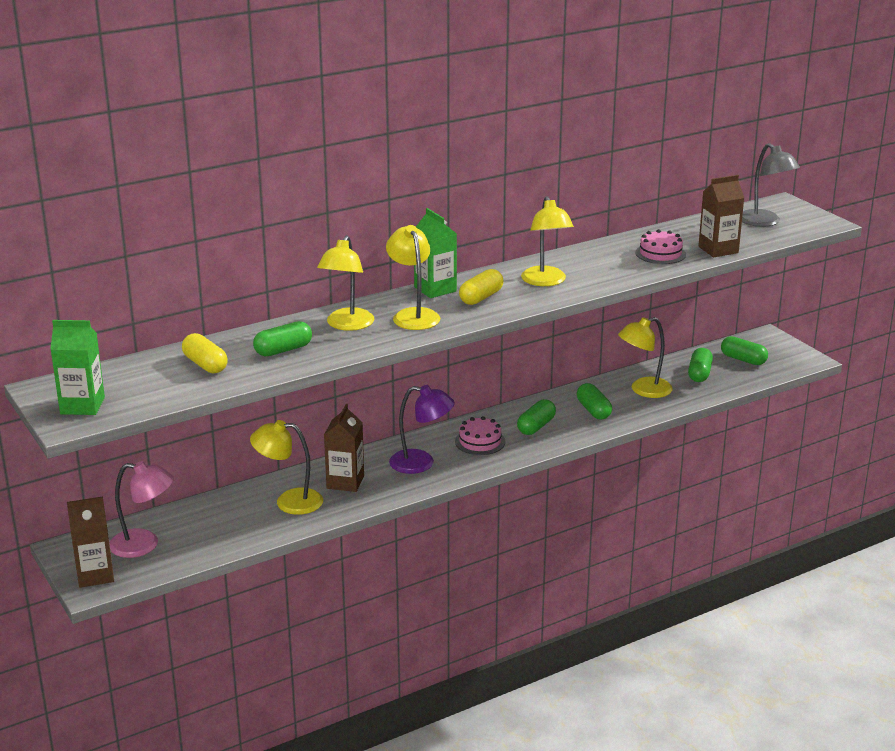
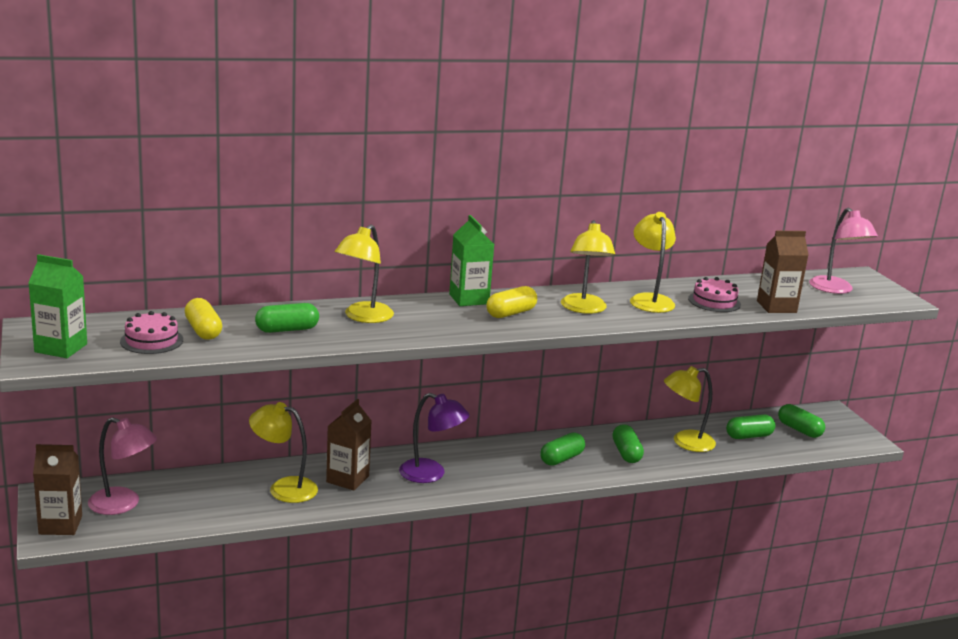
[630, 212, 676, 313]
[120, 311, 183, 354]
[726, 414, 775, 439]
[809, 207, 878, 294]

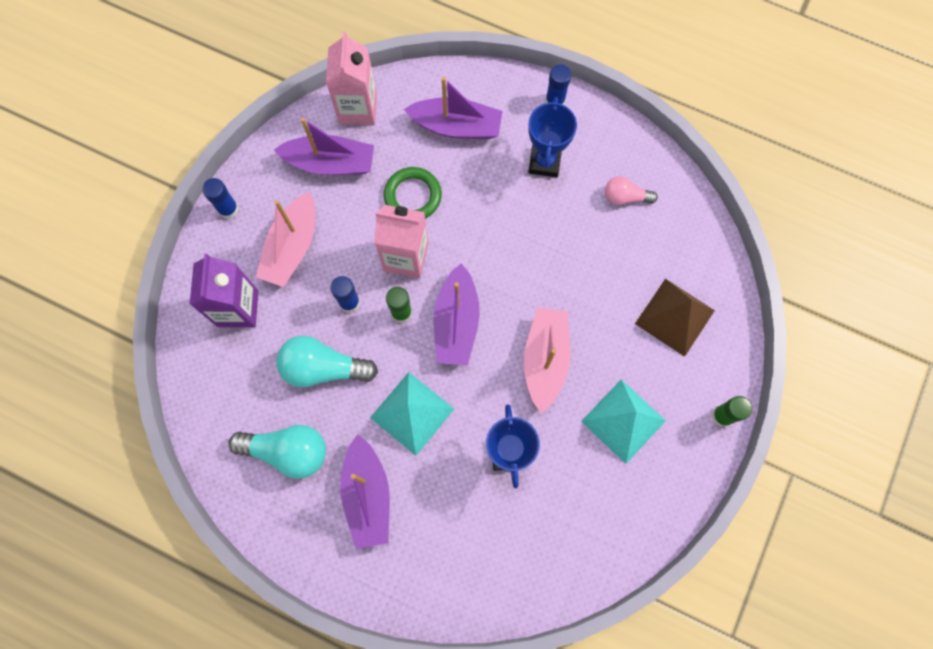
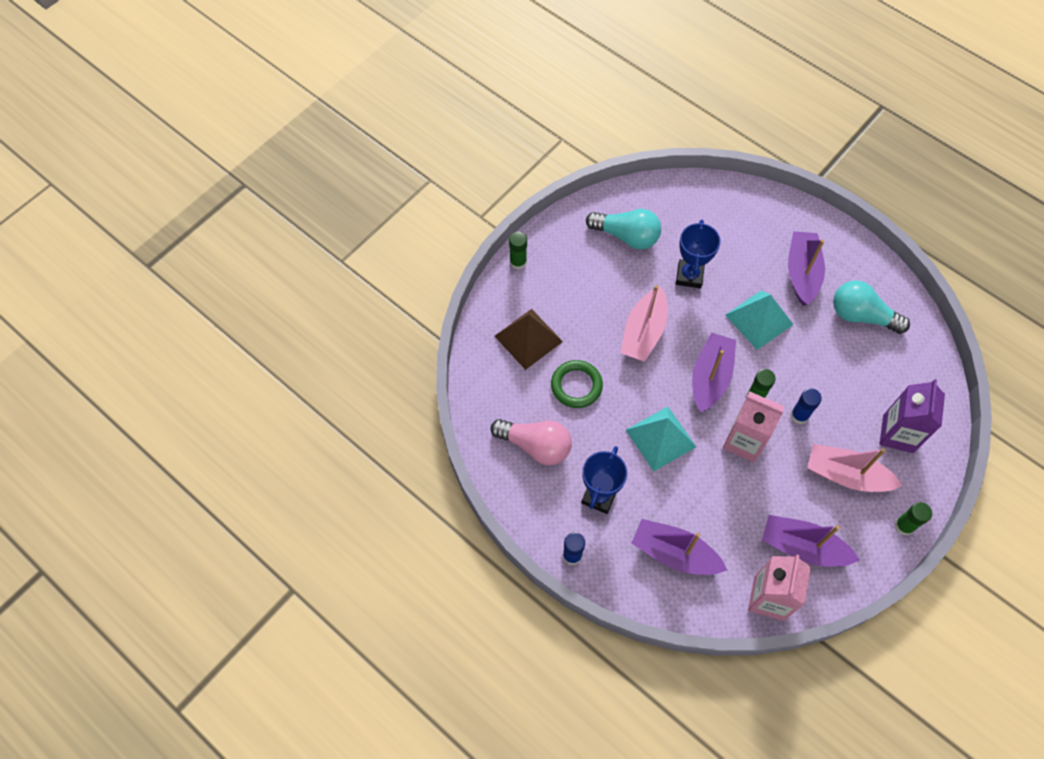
[895, 502, 932, 535]
[807, 444, 903, 492]
[586, 209, 661, 250]
[551, 360, 603, 408]
[626, 406, 696, 471]
[491, 419, 572, 465]

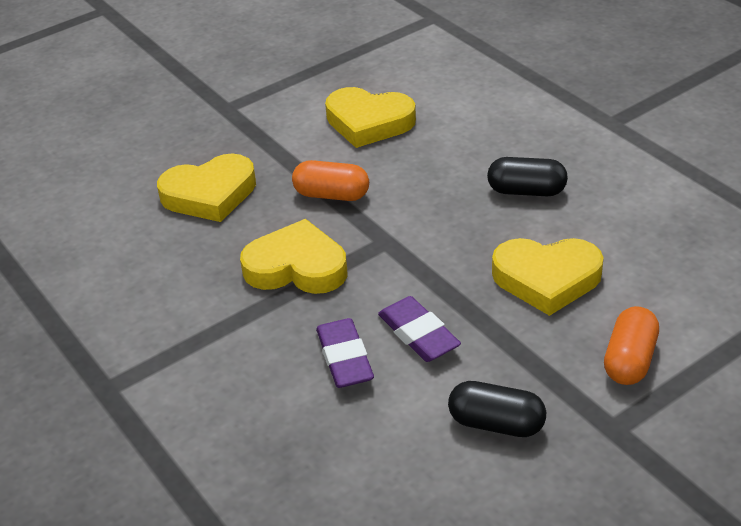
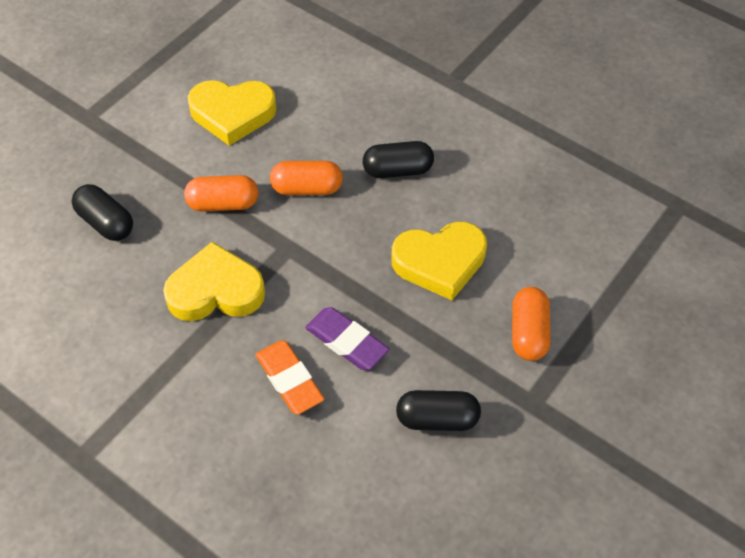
[72, 184, 133, 241]
[255, 340, 324, 415]
[270, 161, 343, 195]

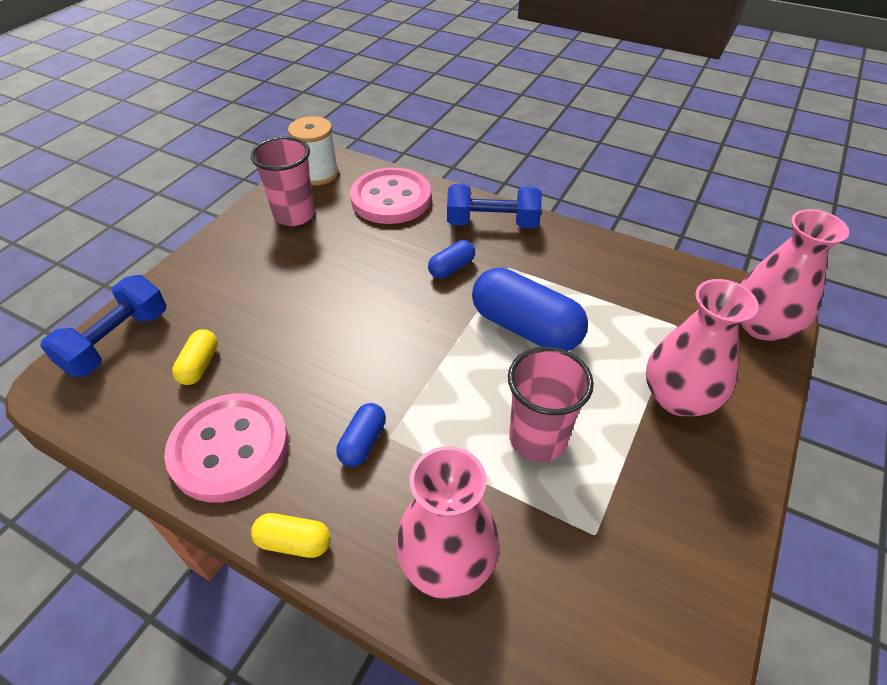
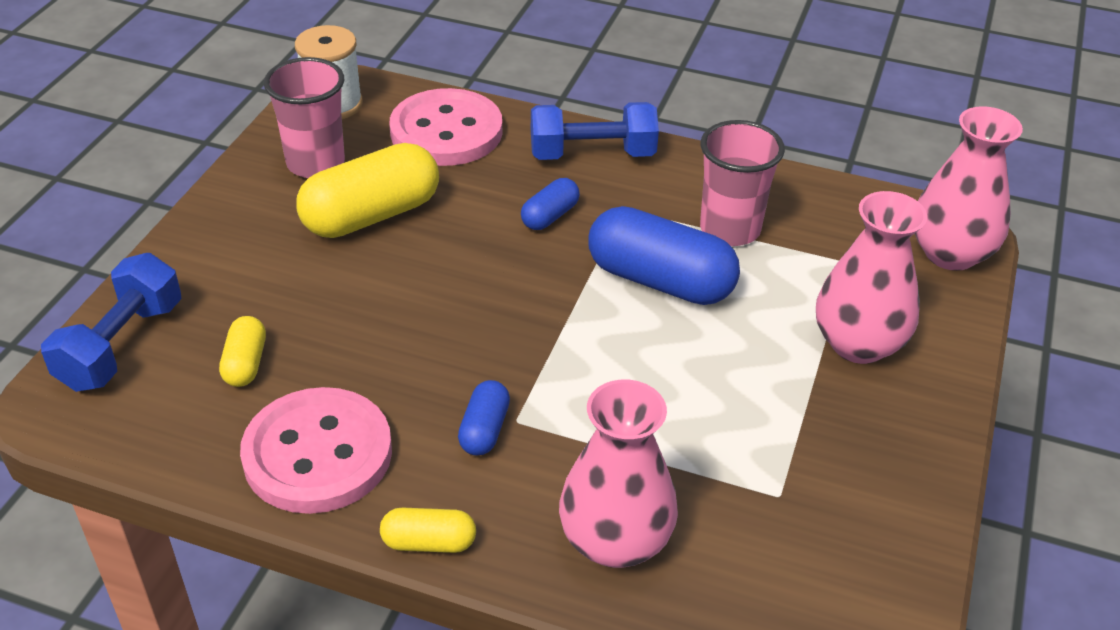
[700, 120, 785, 246]
[296, 143, 439, 238]

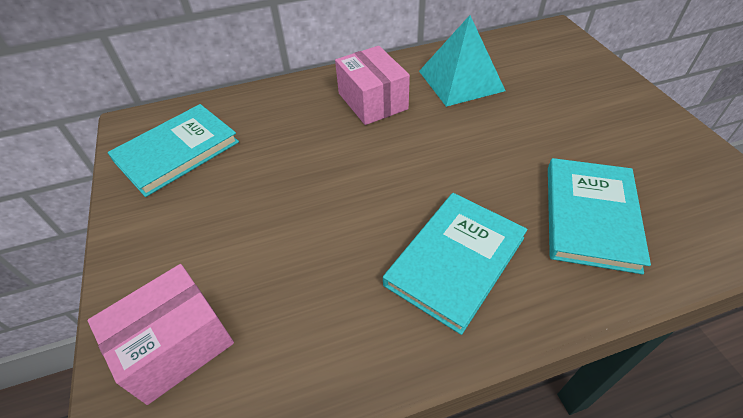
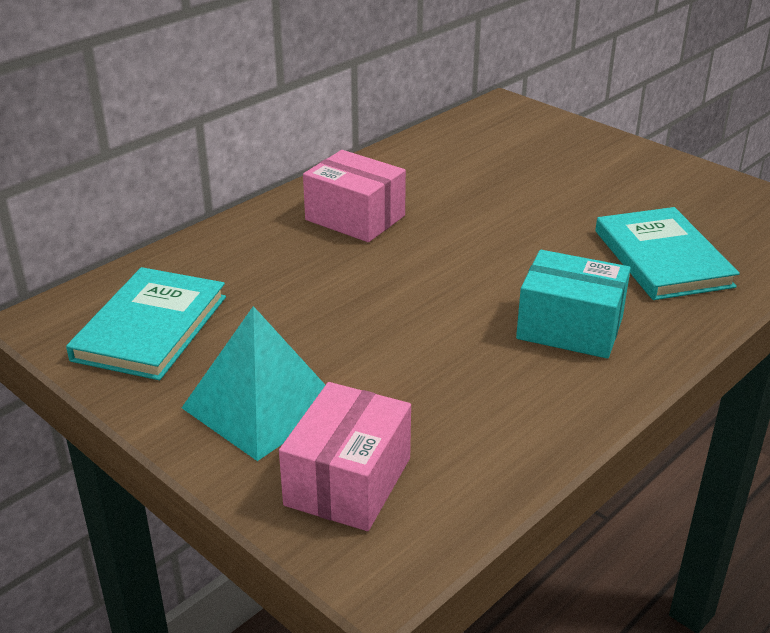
[516, 250, 631, 359]
[182, 306, 325, 461]

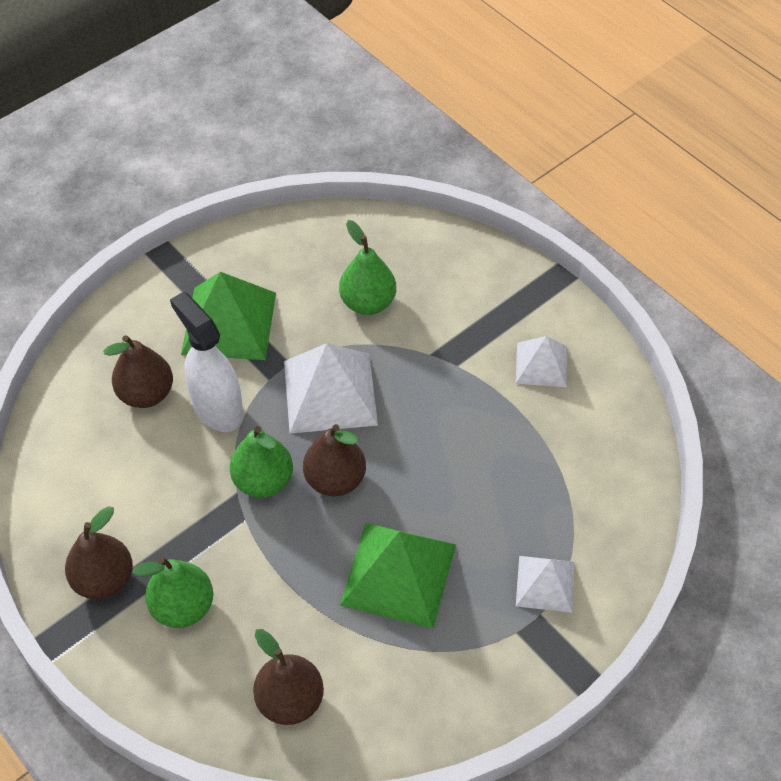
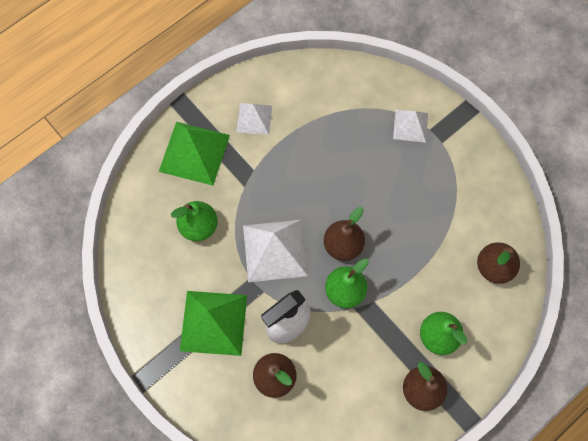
[159, 122, 230, 186]

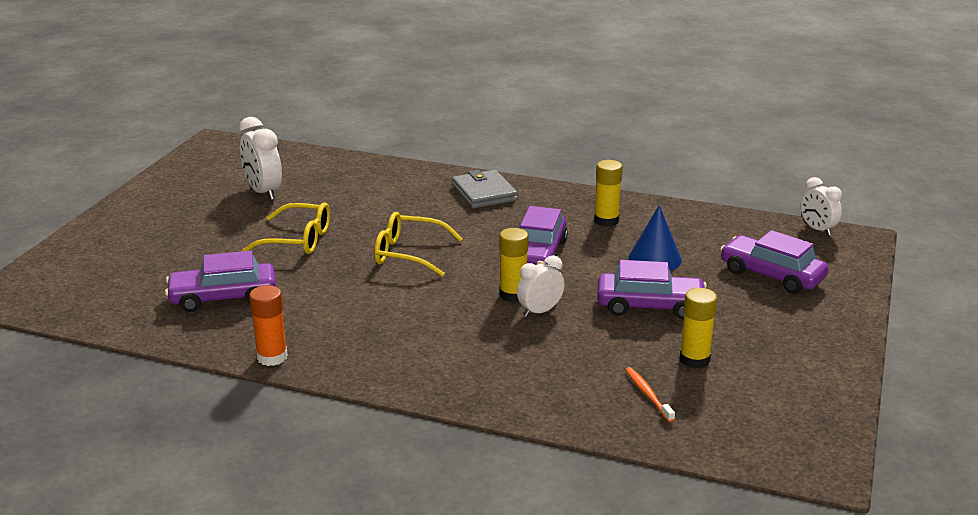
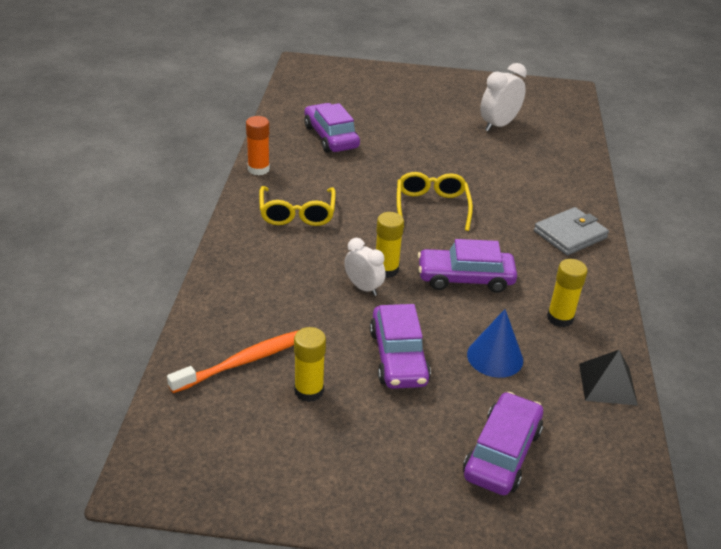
[259, 186, 336, 226]
[167, 330, 299, 393]
[801, 177, 842, 236] (first image)
[579, 350, 638, 406]

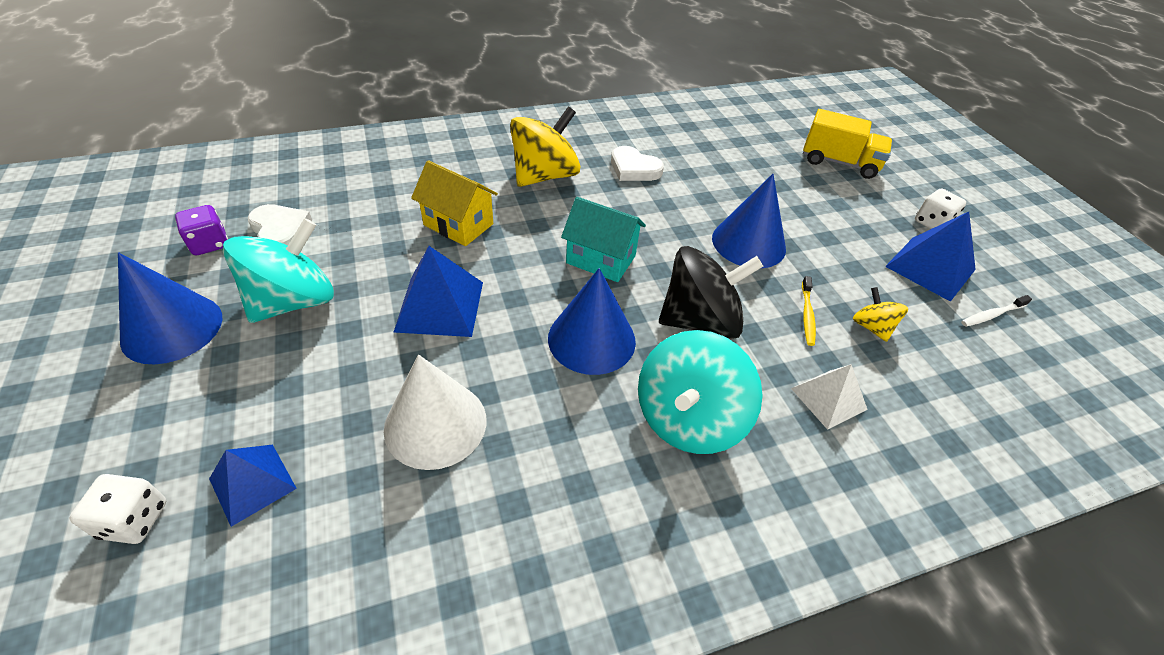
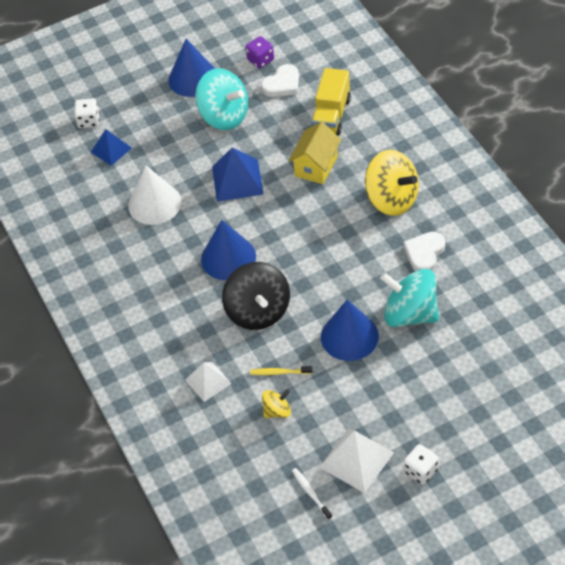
[561, 197, 646, 282] (first image)
[380, 269, 439, 327]
[311, 68, 351, 136]
[320, 428, 394, 493]

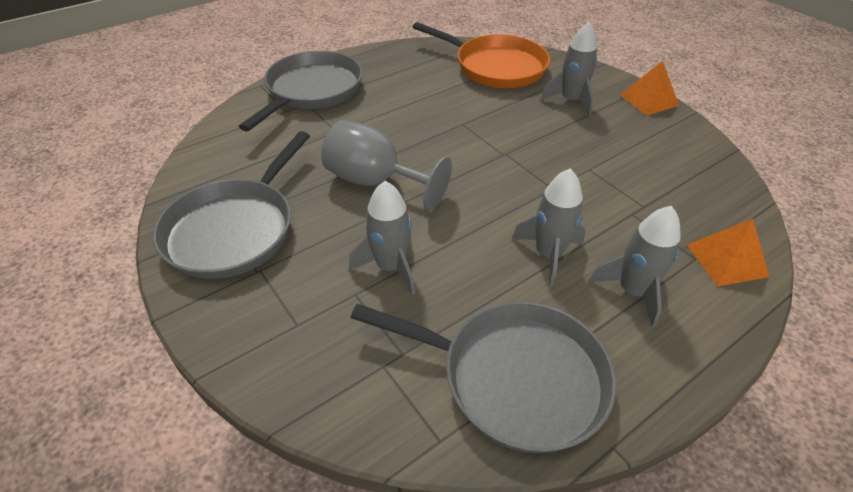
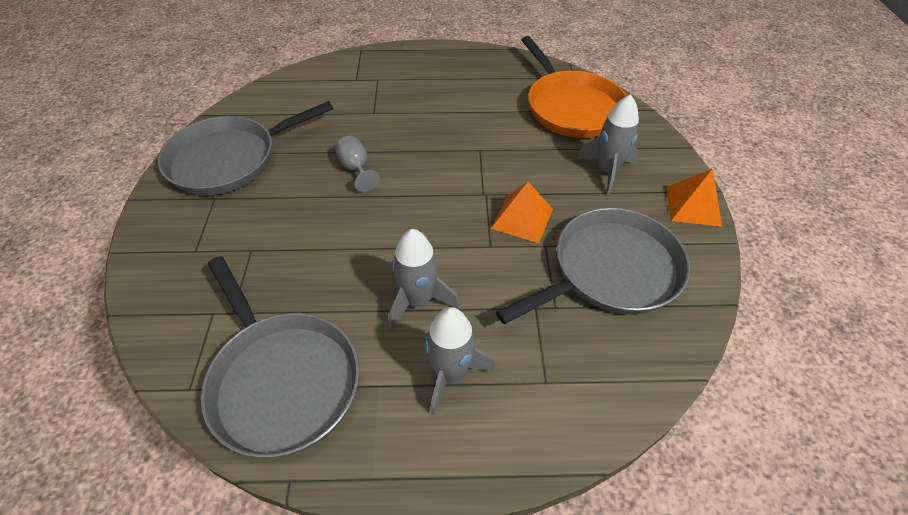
[496, 208, 690, 324]
[335, 136, 380, 192]
[349, 181, 415, 295] (first image)
[491, 182, 553, 243]

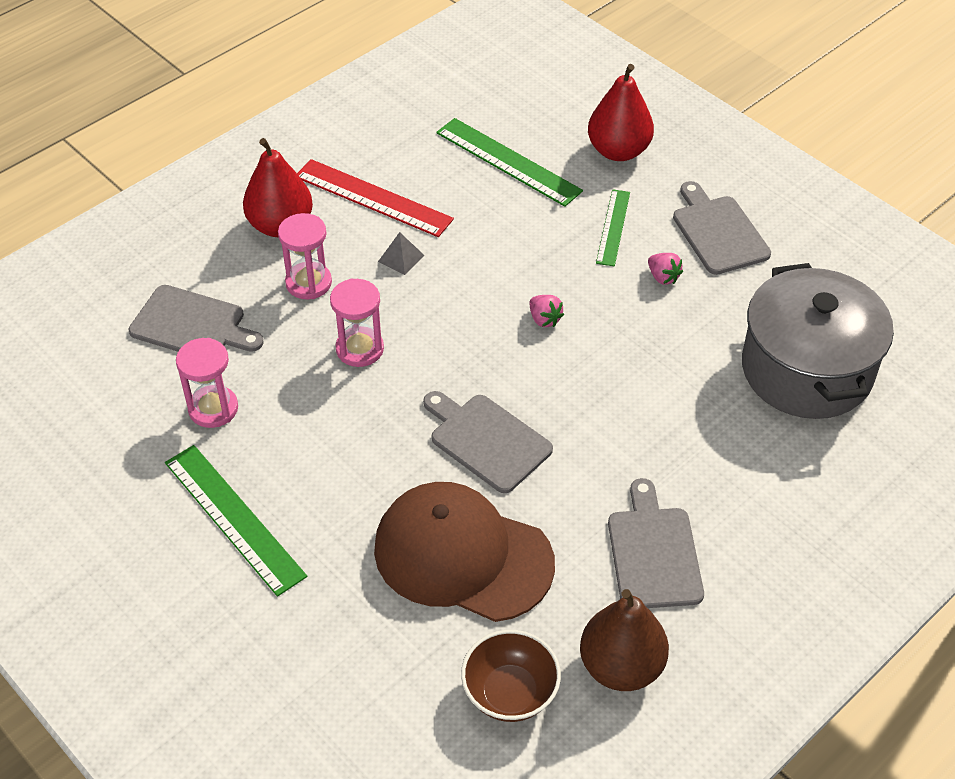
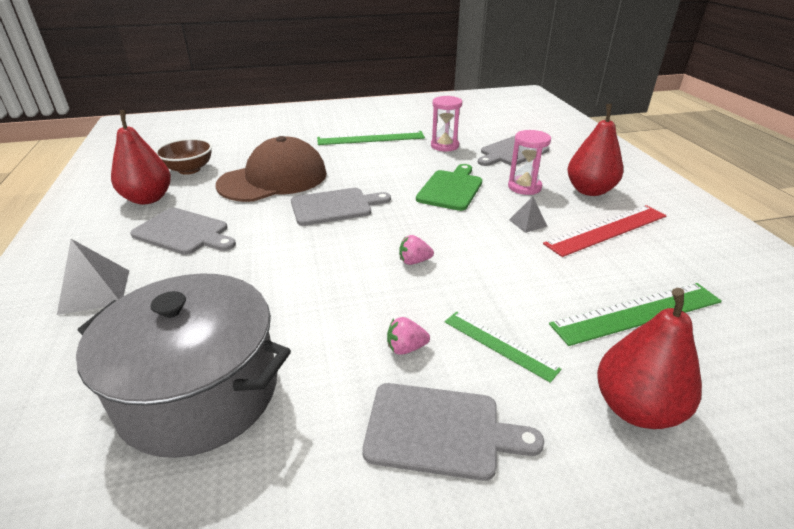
[416, 164, 482, 211]
[111, 110, 171, 205]
[57, 239, 129, 315]

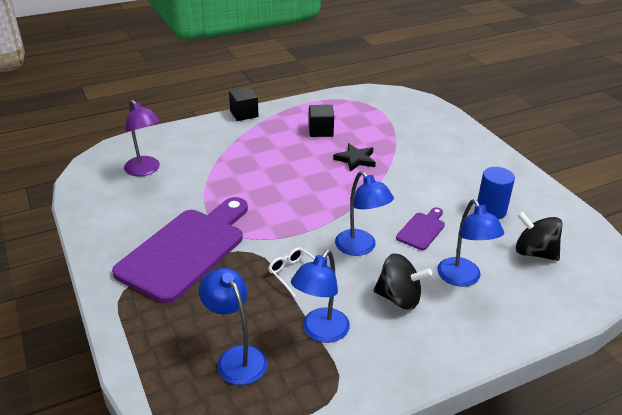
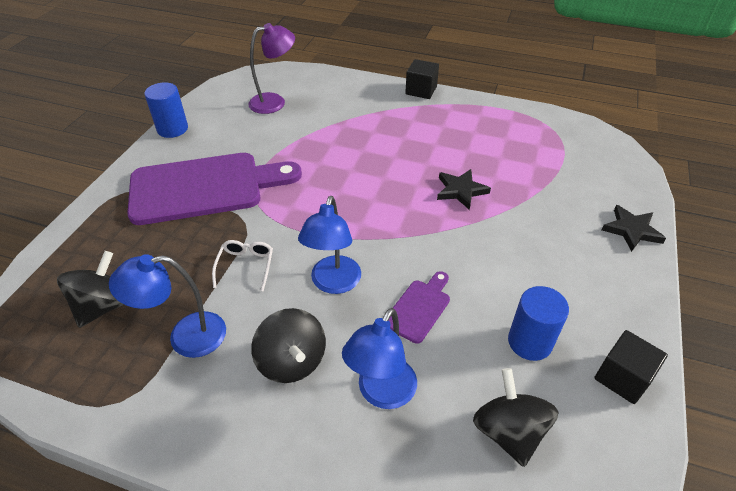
[248, 23, 295, 114]
[57, 251, 124, 328]
[594, 330, 668, 404]
[389, 271, 450, 344]
[144, 82, 188, 138]
[602, 205, 666, 252]

